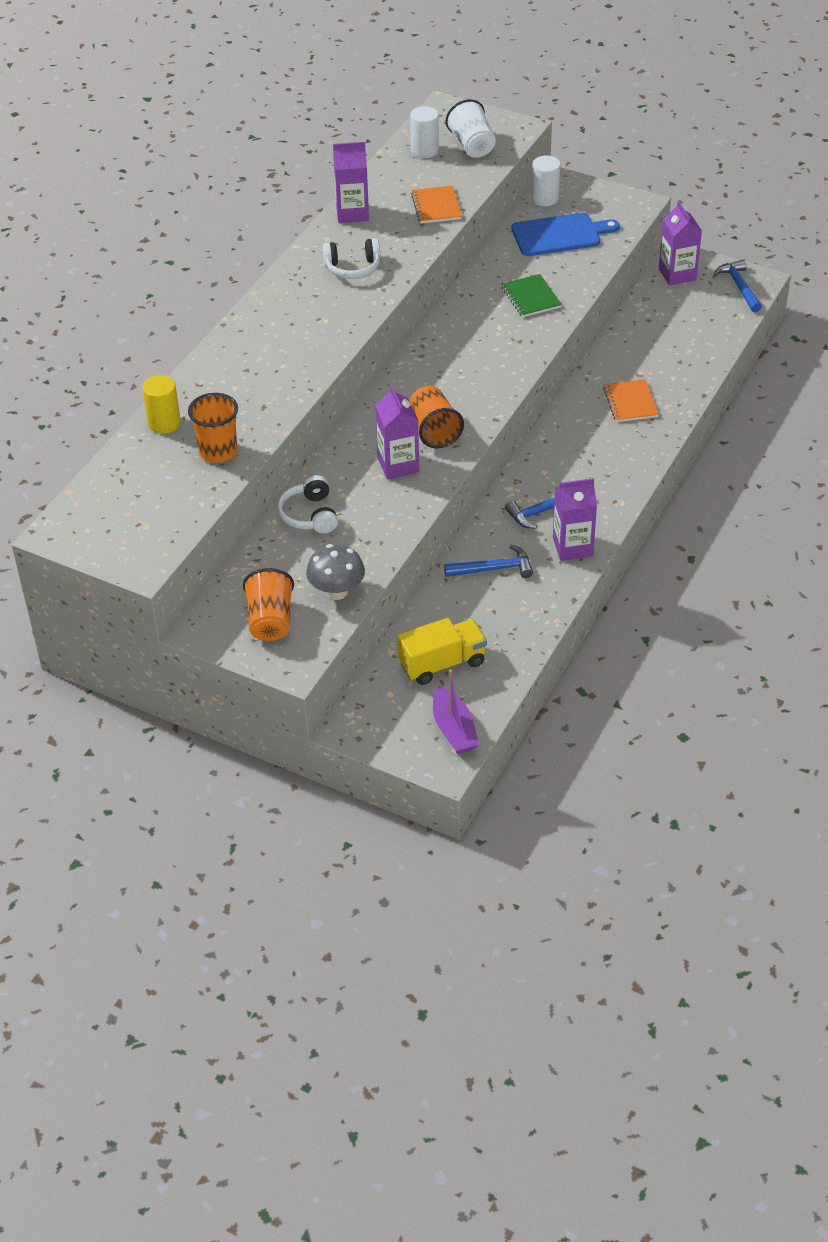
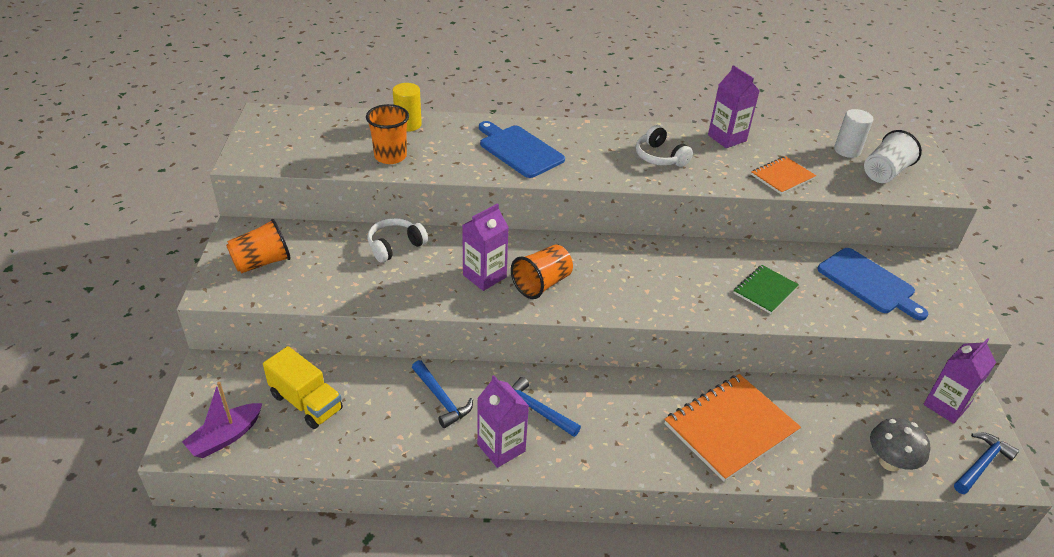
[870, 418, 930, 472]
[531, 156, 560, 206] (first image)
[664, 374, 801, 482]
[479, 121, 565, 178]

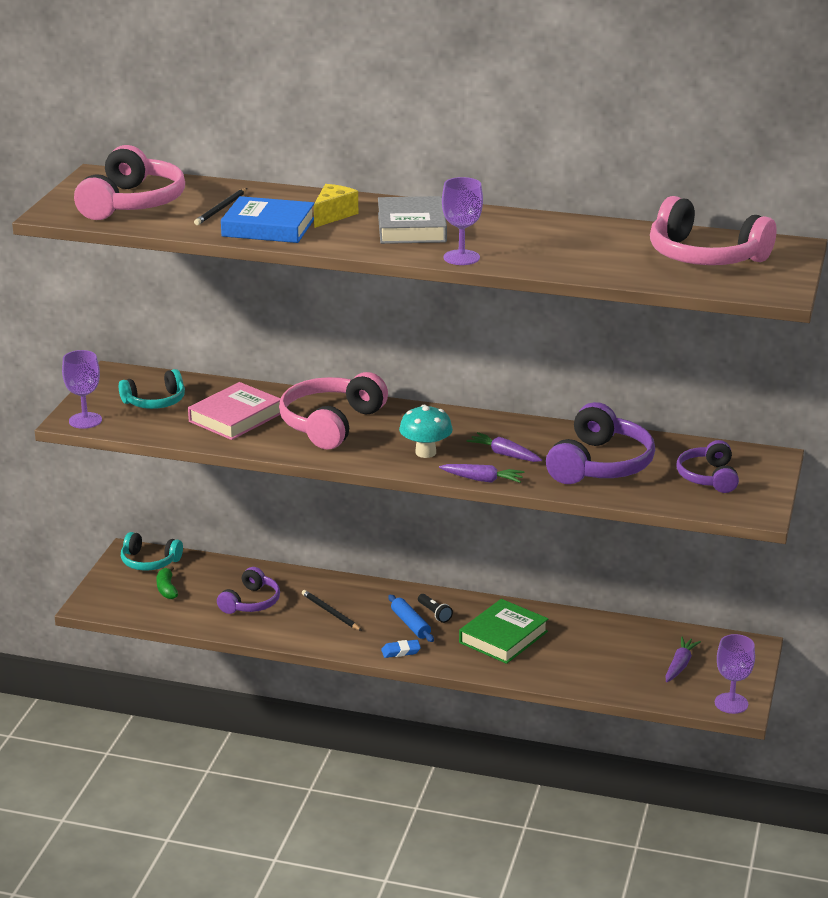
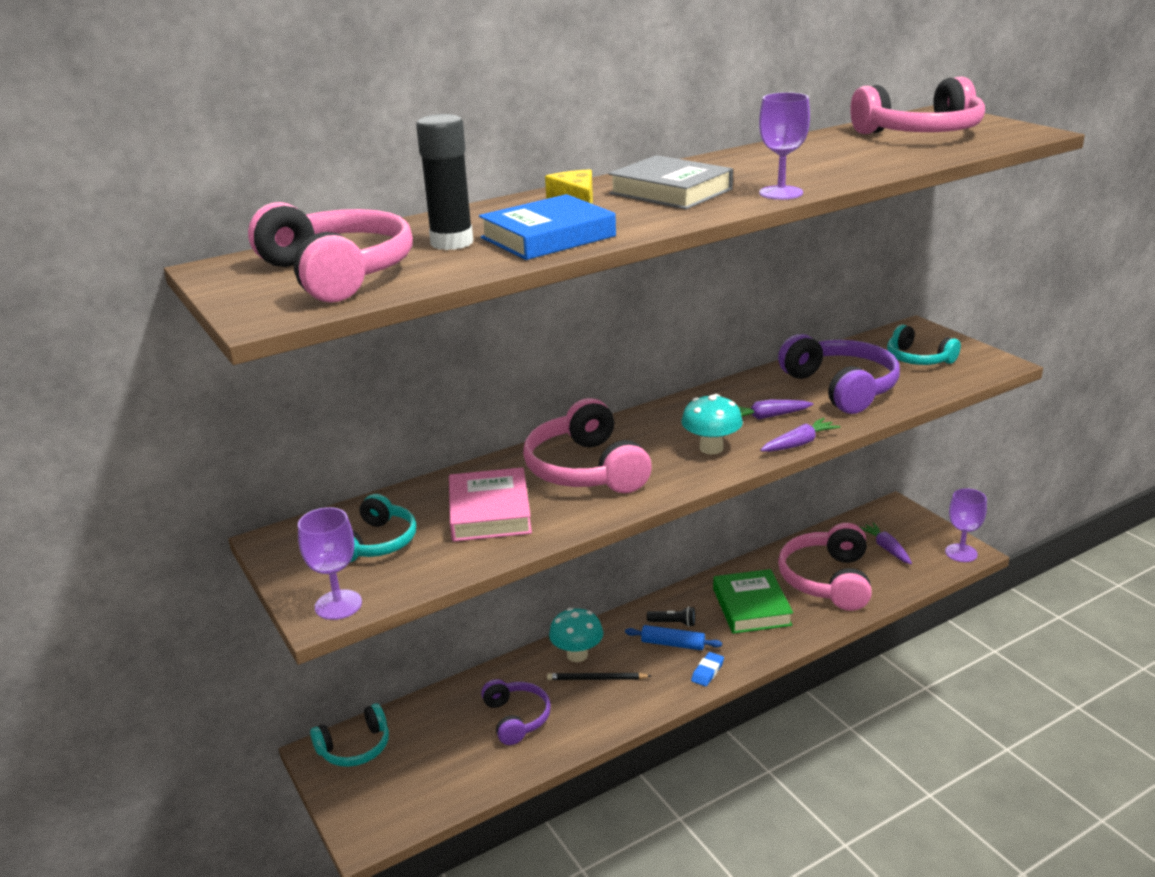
[156, 566, 178, 599] (first image)
[416, 114, 473, 250]
[887, 324, 961, 365]
[549, 608, 603, 662]
[778, 523, 872, 611]

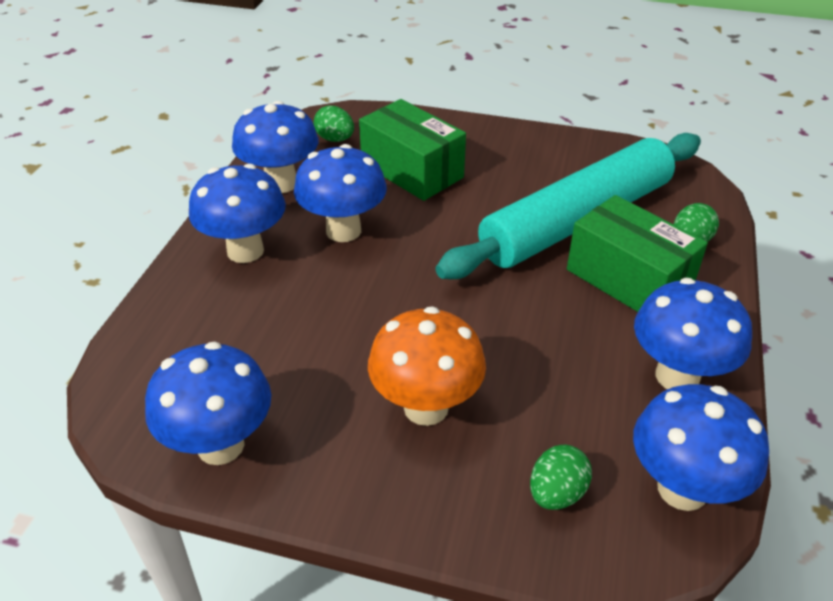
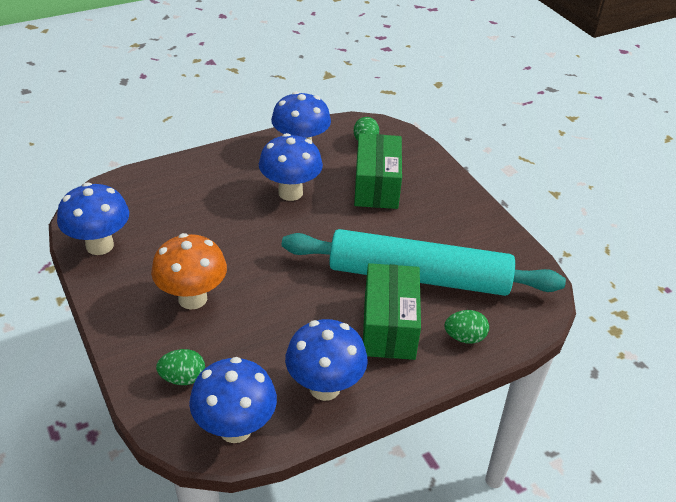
[189, 164, 286, 263] (first image)

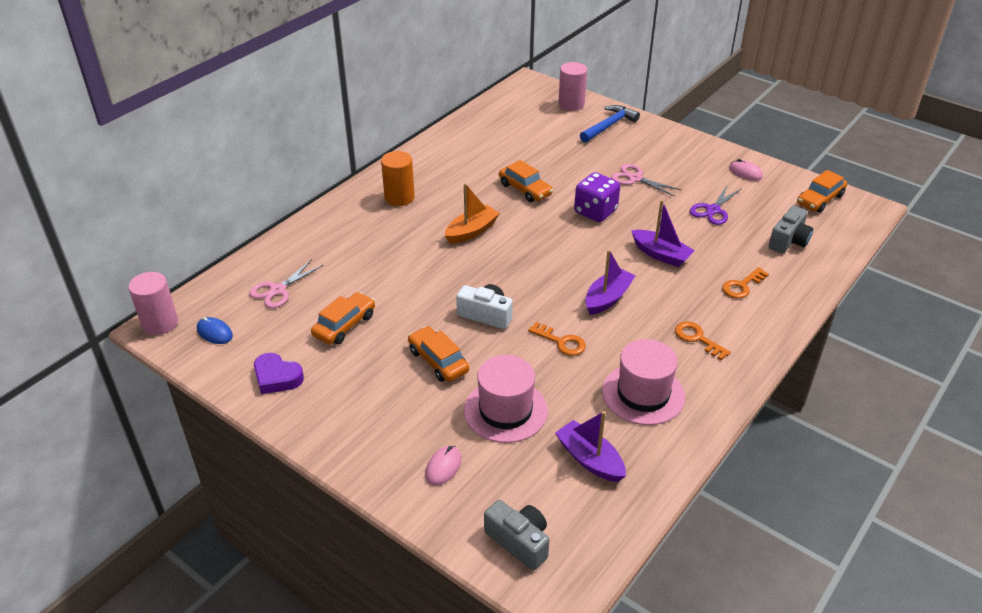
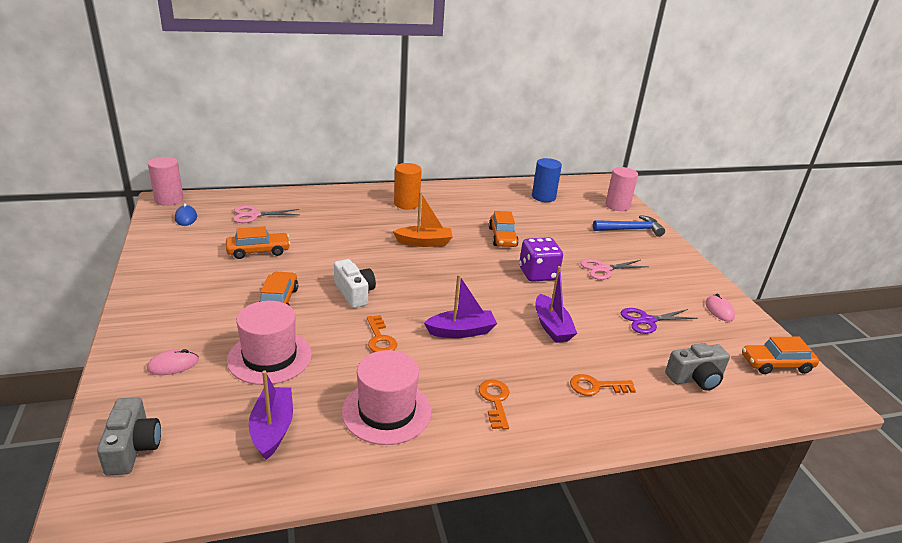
[254, 353, 304, 394] (first image)
[580, 259, 649, 280]
[532, 158, 562, 202]

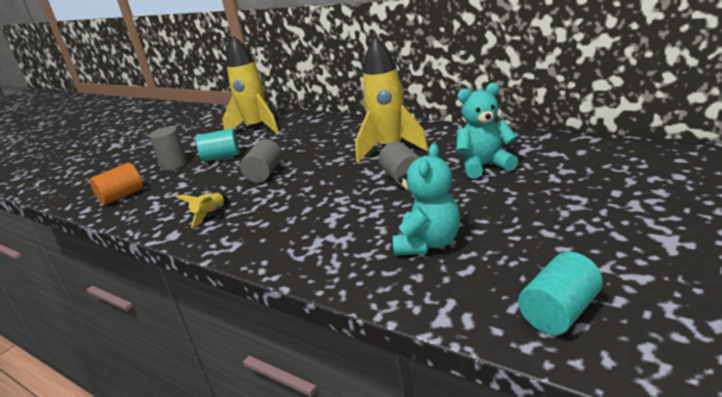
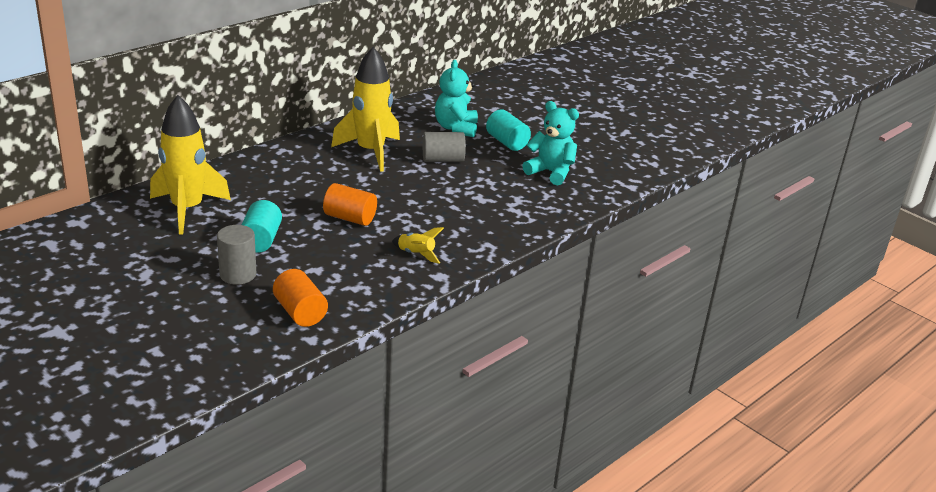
[323, 183, 377, 226]
[486, 109, 531, 151]

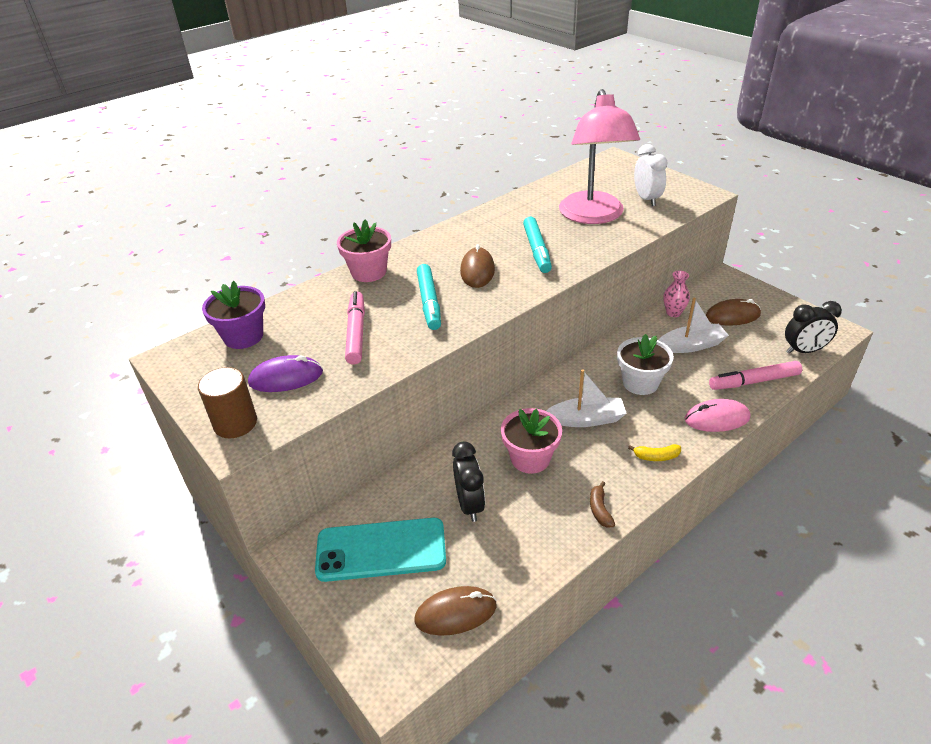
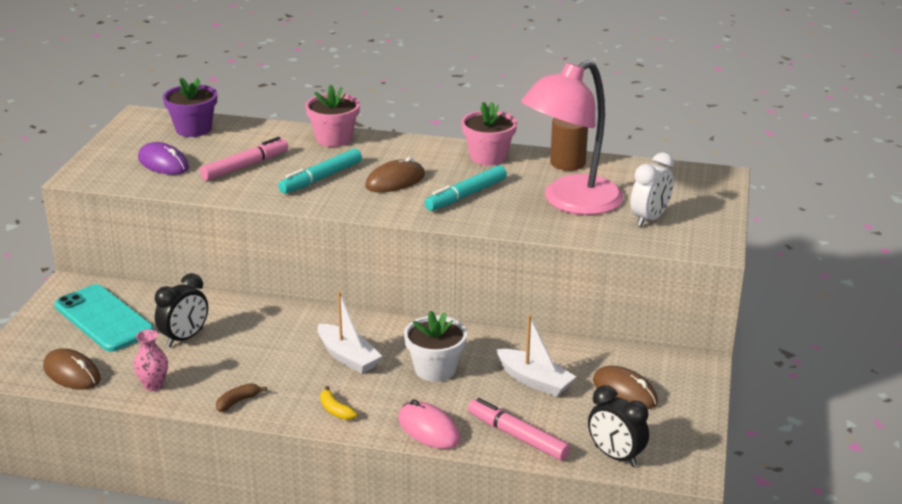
[550, 118, 588, 171]
[461, 102, 517, 165]
[133, 330, 168, 391]

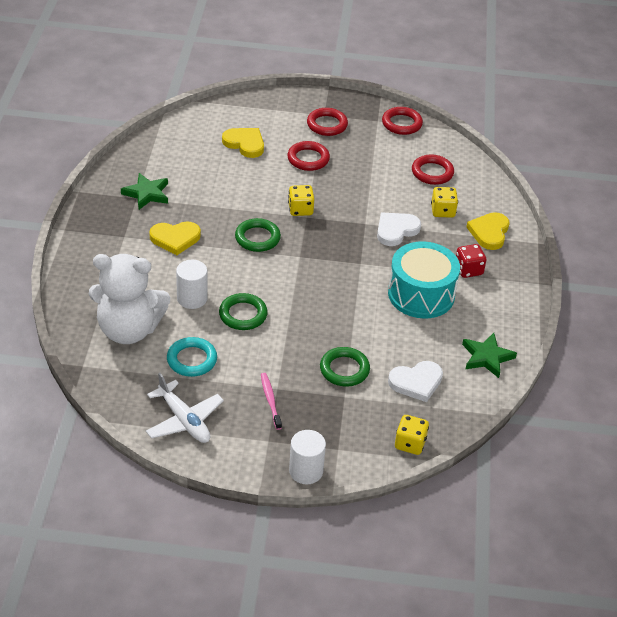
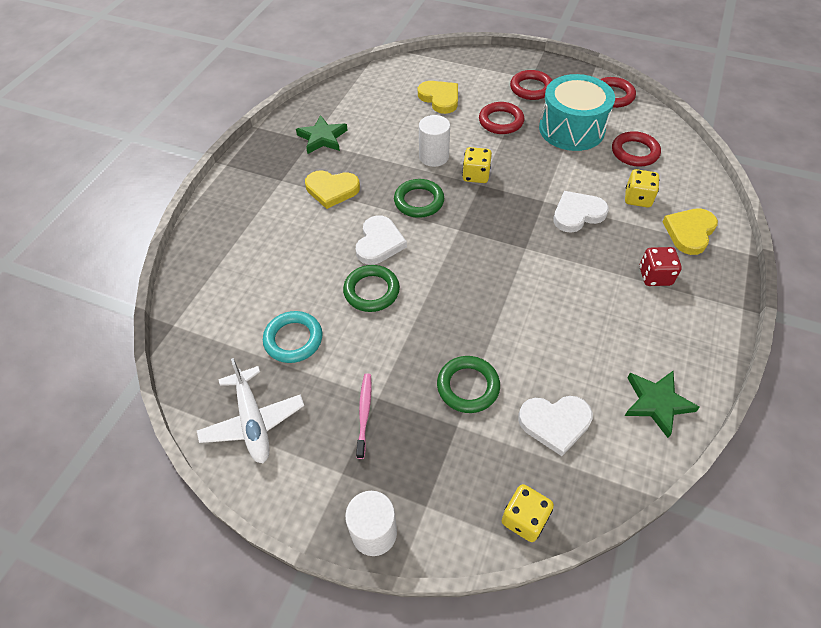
[89, 254, 170, 344] (first image)
[419, 115, 450, 167]
[539, 74, 615, 151]
[356, 215, 407, 265]

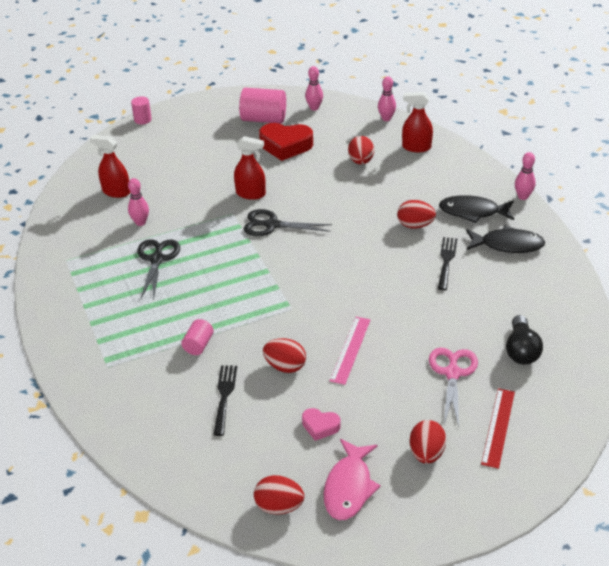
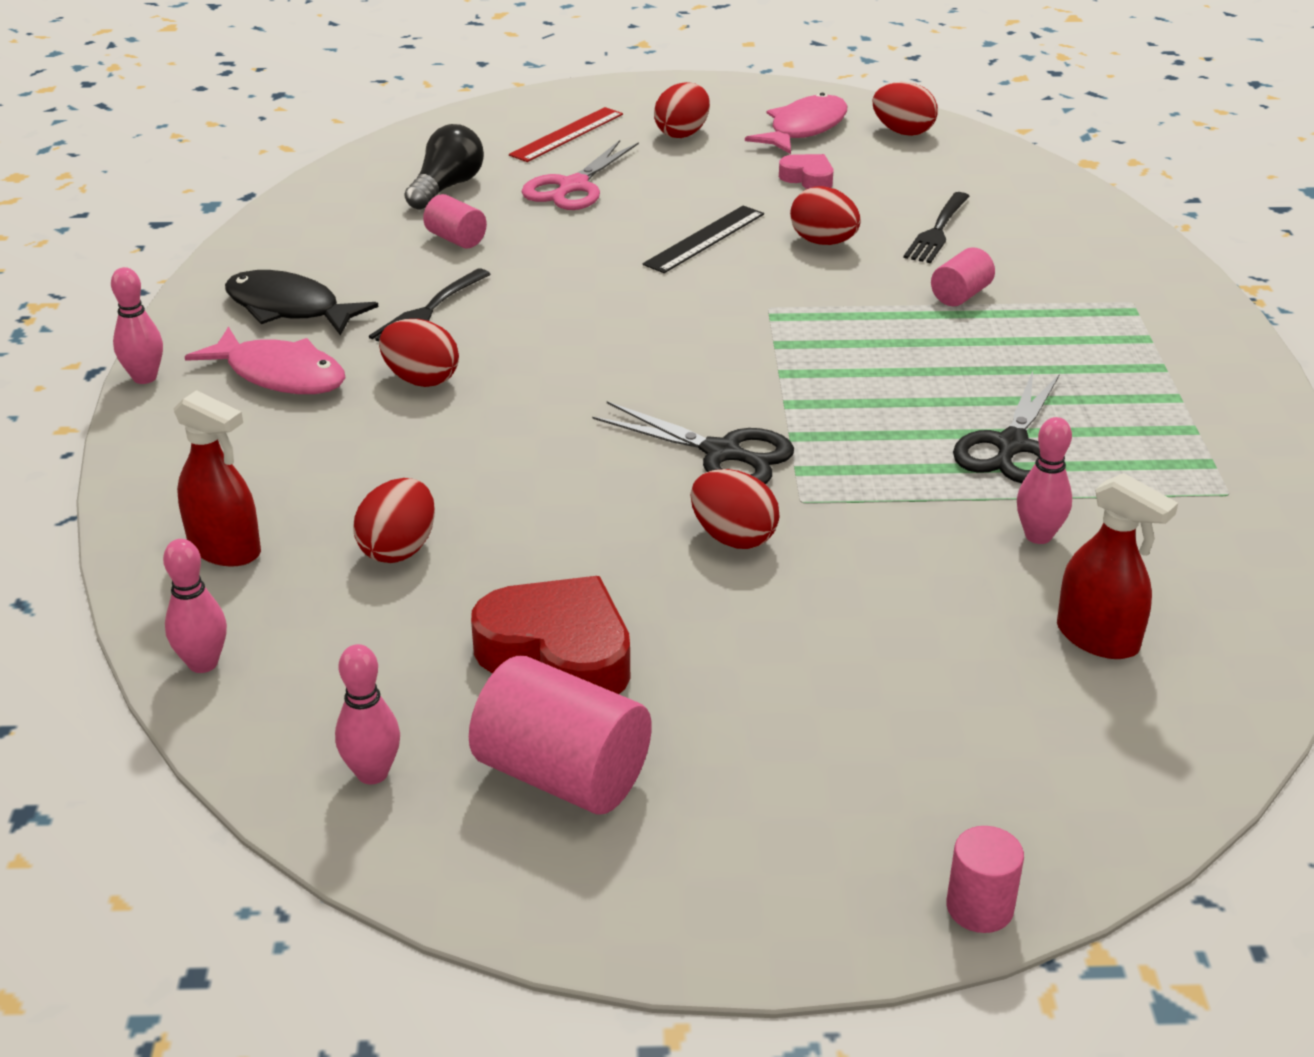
[691, 469, 780, 549]
[643, 206, 764, 273]
[185, 327, 346, 394]
[423, 194, 487, 249]

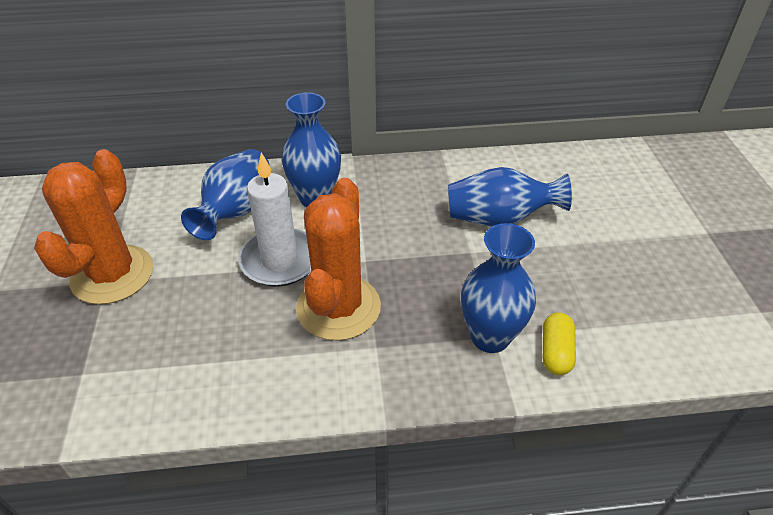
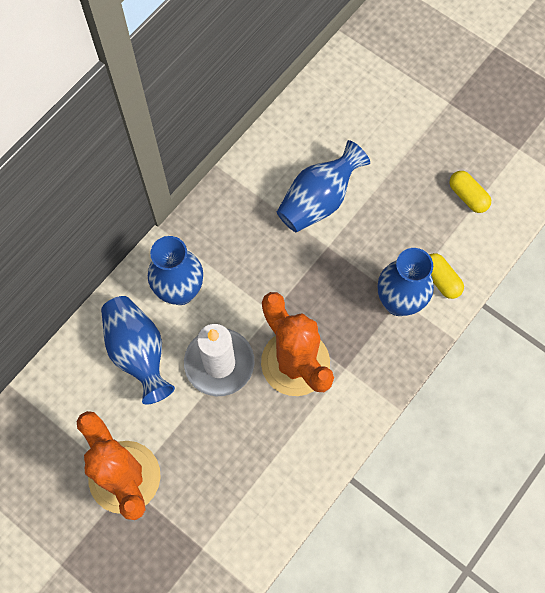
[449, 171, 491, 213]

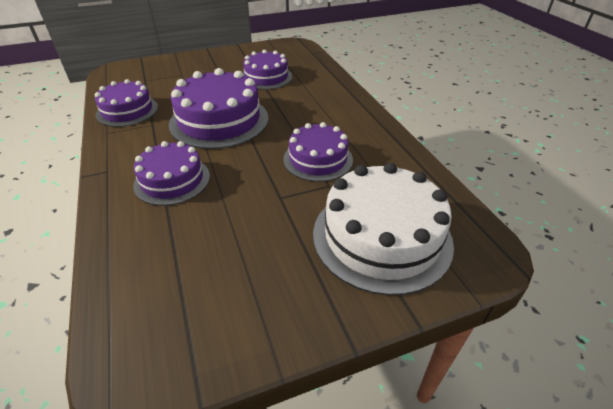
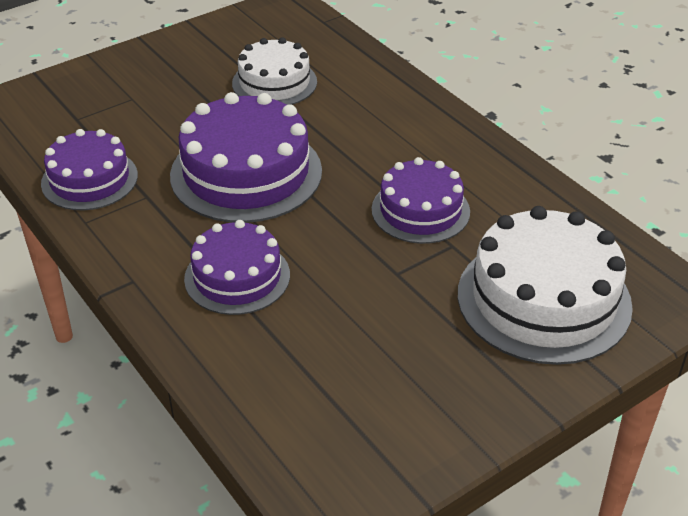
[232, 37, 317, 105]

